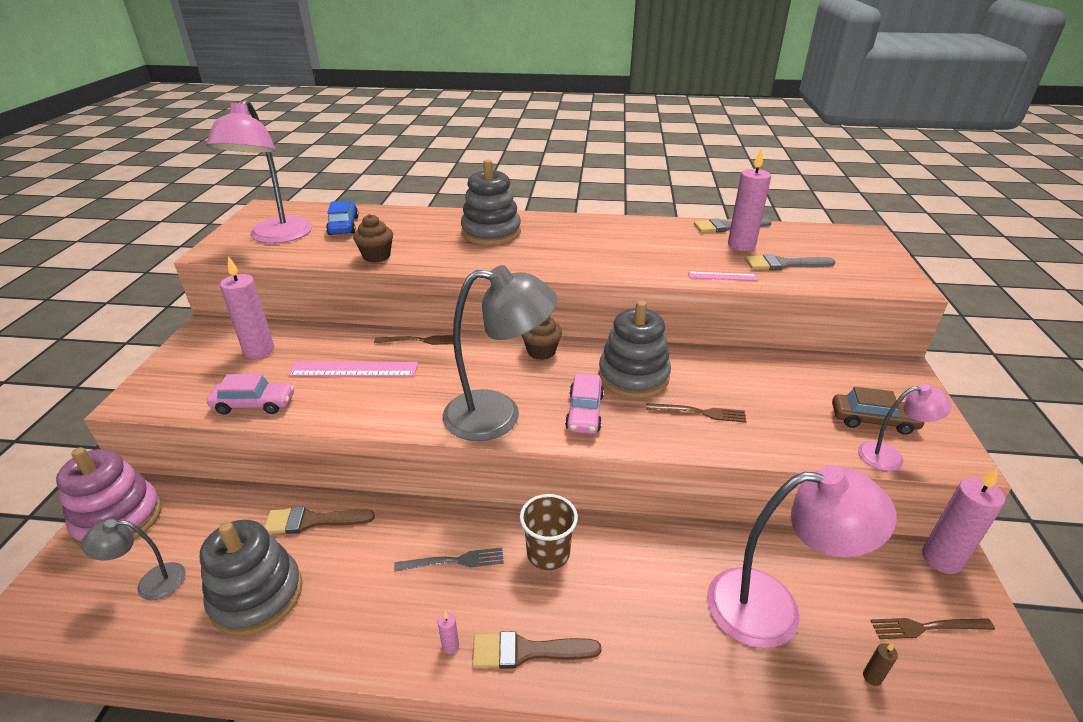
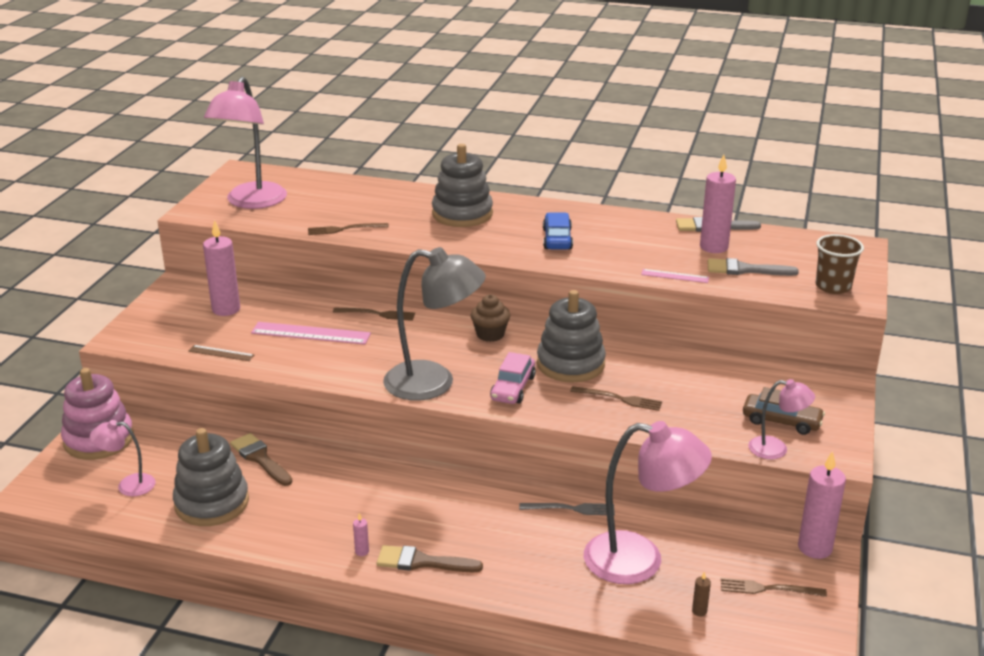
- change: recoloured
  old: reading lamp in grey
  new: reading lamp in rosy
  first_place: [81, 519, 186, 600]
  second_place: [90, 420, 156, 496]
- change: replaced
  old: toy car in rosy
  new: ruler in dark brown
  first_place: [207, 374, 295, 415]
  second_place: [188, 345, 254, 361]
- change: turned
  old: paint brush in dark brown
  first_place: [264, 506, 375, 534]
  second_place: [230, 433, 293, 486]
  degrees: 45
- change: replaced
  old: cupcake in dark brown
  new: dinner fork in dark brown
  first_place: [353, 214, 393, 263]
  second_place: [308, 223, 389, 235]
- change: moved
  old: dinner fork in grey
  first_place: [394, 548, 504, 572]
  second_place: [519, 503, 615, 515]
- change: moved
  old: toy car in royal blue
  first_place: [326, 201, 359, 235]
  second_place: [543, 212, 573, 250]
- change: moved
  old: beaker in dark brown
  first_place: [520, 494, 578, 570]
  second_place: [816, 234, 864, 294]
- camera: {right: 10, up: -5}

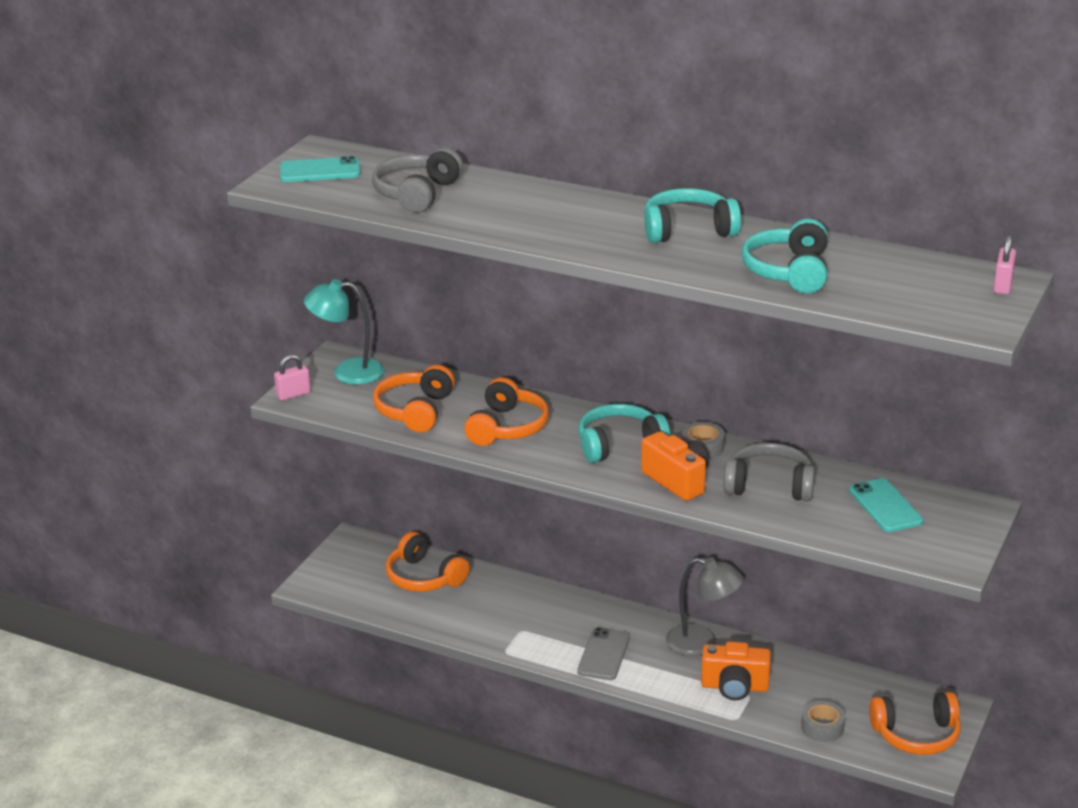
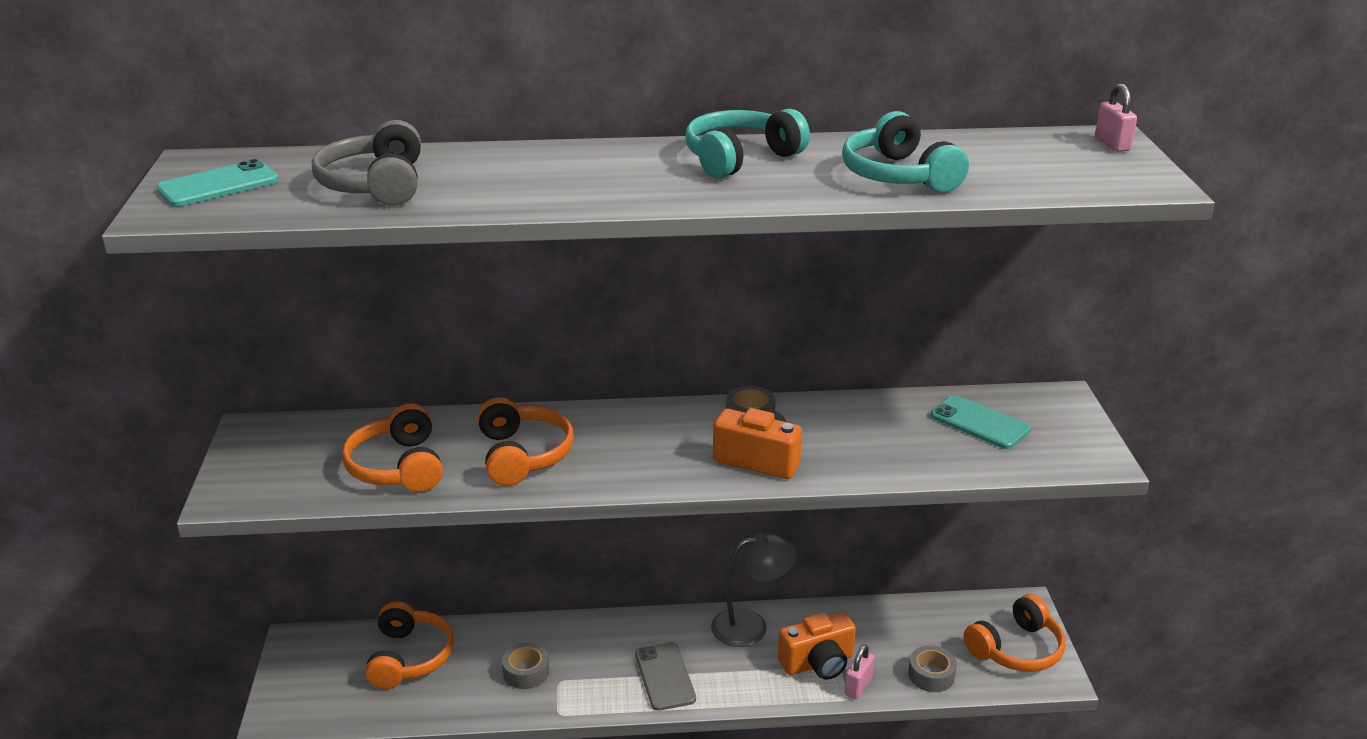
- change: turned
  old: headset in orange-coloured
  first_place: [386, 532, 470, 592]
  second_place: [365, 601, 454, 689]
  degrees: -105
- change: added
  new: tape in grey
  second_place: [502, 643, 549, 689]
- change: moved
  old: lock in rosy
  first_place: [274, 355, 311, 401]
  second_place: [844, 645, 875, 699]
- change: removed
  old: reading lamp in turquoise
  first_place: [304, 279, 384, 385]
- change: removed
  old: headset in turquoise
  first_place: [578, 404, 670, 463]
- change: removed
  old: headset in grey
  first_place: [724, 443, 815, 502]
- camera: {right: -30, up: 0}

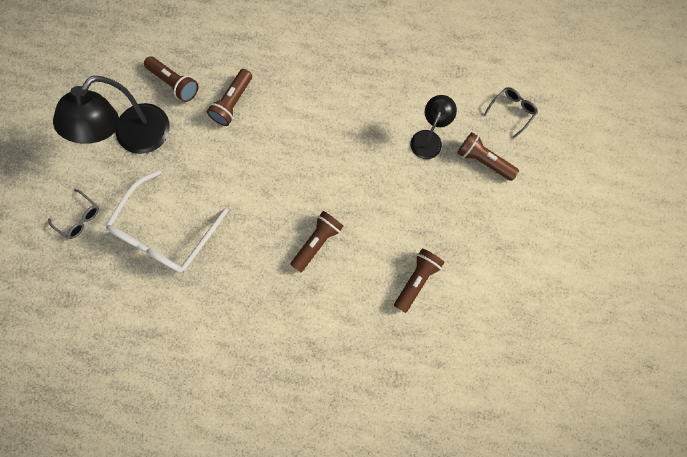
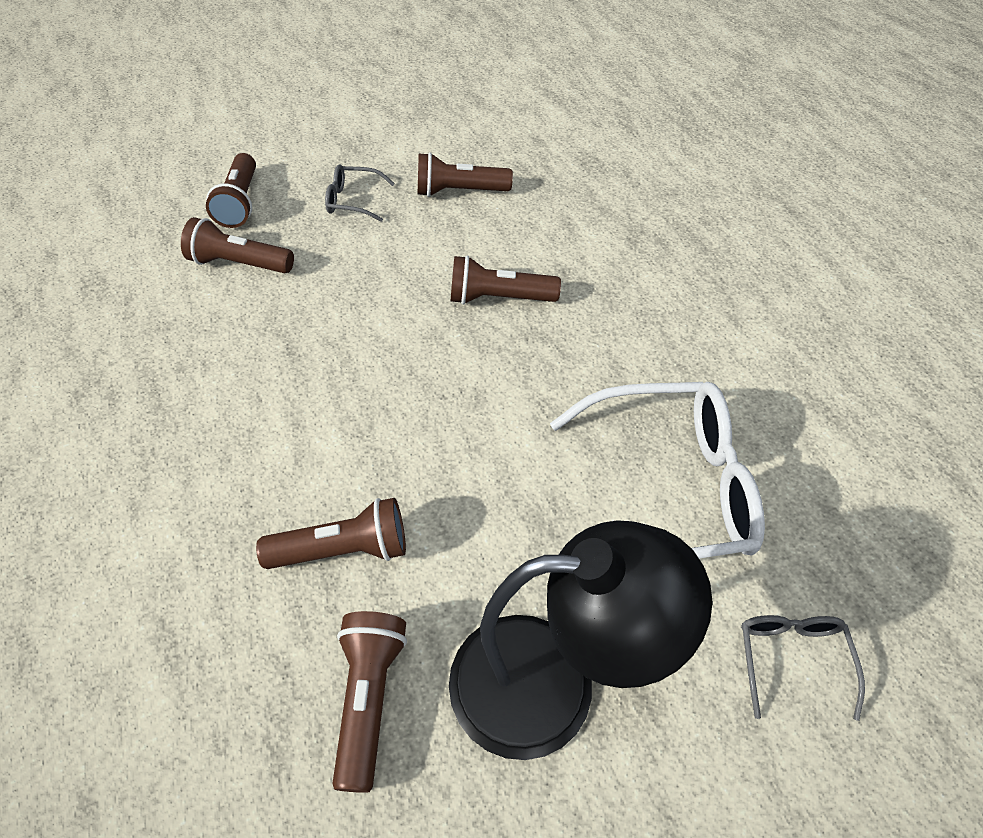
- change: replaced
  old: reading lamp in black
  new: pocket torch in dark brown
  first_place: [411, 95, 457, 159]
  second_place: [181, 217, 294, 273]
- change: moved
  old: eyeglasses in grey
  first_place: [484, 87, 538, 138]
  second_place: [325, 164, 395, 222]
- camera: {right: -125, up: -25}

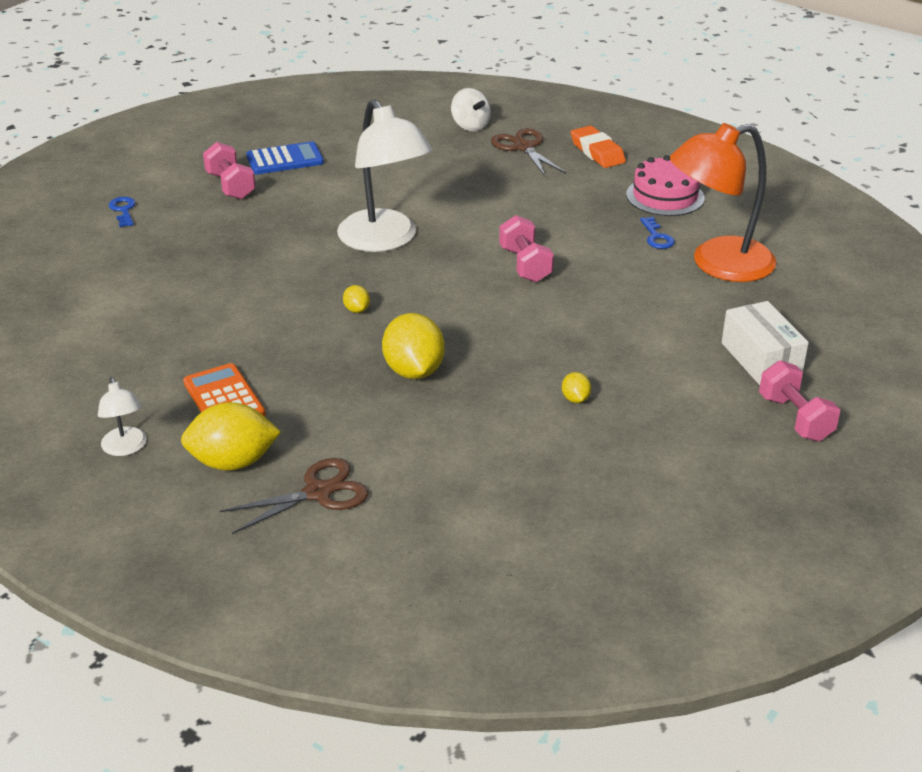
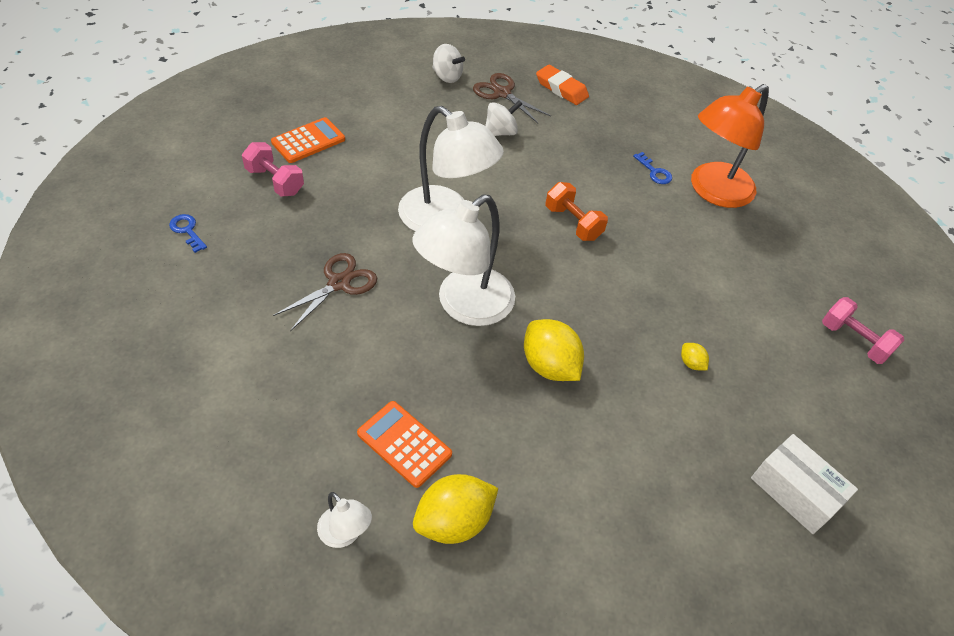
- change: recoloured
  old: pocket calculator in royal blue
  new: pocket calculator in orange-coloured
  first_place: [246, 141, 324, 174]
  second_place: [271, 117, 345, 163]
- change: moved
  old: shears in dark brown
  first_place: [220, 458, 368, 534]
  second_place: [273, 253, 377, 331]
- change: replaced
  old: citrus fruit in bright yellow
  new: reading lamp in pure white
  first_place: [343, 285, 370, 313]
  second_place: [412, 195, 515, 326]
- change: added
  new: toy top in pure white
  second_place: [485, 100, 522, 136]
- change: recoloured
  old: free weight in rosy
  new: free weight in orange-coloured
  first_place: [499, 215, 554, 282]
  second_place: [545, 182, 608, 241]
- change: moved
  old: box in pure white
  first_place: [722, 301, 809, 385]
  second_place: [751, 434, 858, 534]
- change: removed
  old: gateau in rosy
  first_place: [626, 155, 705, 216]
- camera: {right: -25, up: 15}

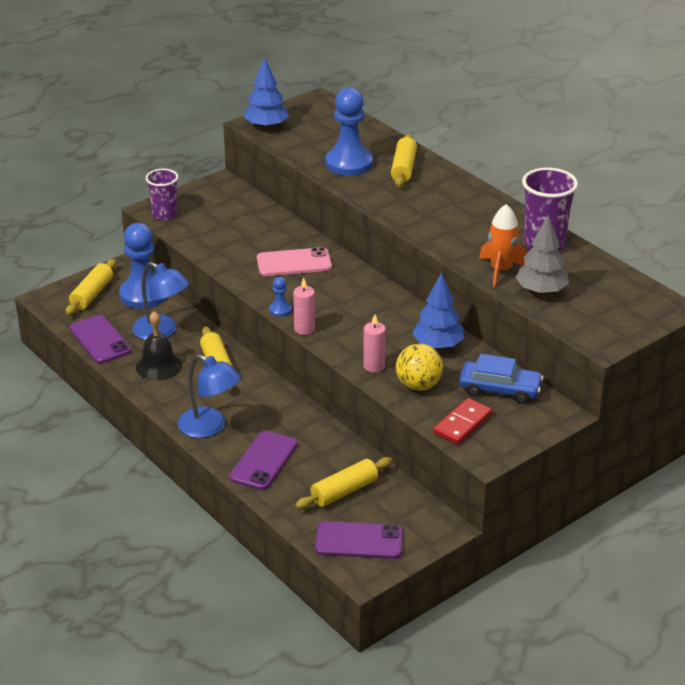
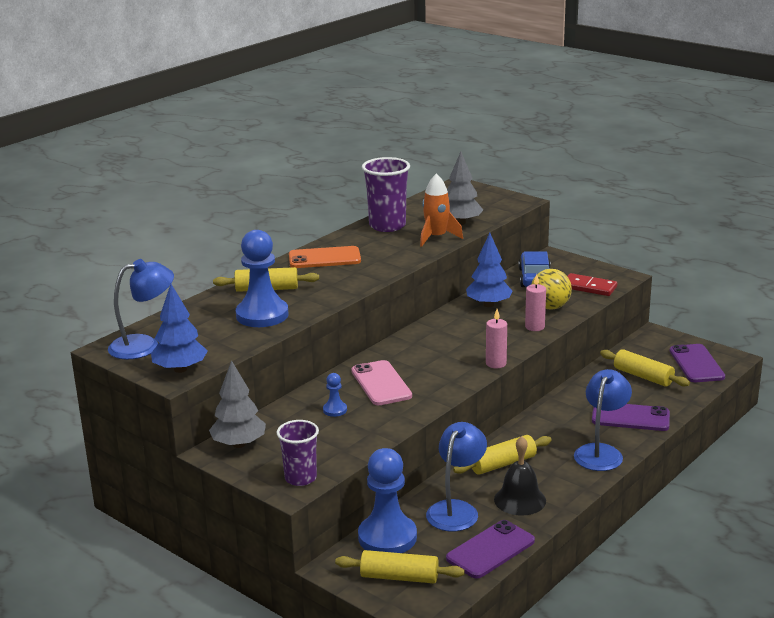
- change: added
  new: reading lamp in royal blue
  second_place: [108, 259, 174, 359]
- change: added
  new: fir tree in grey
  second_place: [209, 360, 266, 448]
- change: added
  new: phone in orange-coloured
  second_place: [289, 246, 361, 268]
- change: moved
  old: game pawn in royal blue
  first_place: [269, 277, 292, 317]
  second_place: [323, 373, 347, 417]
- camera: {right: -100, up: -10}

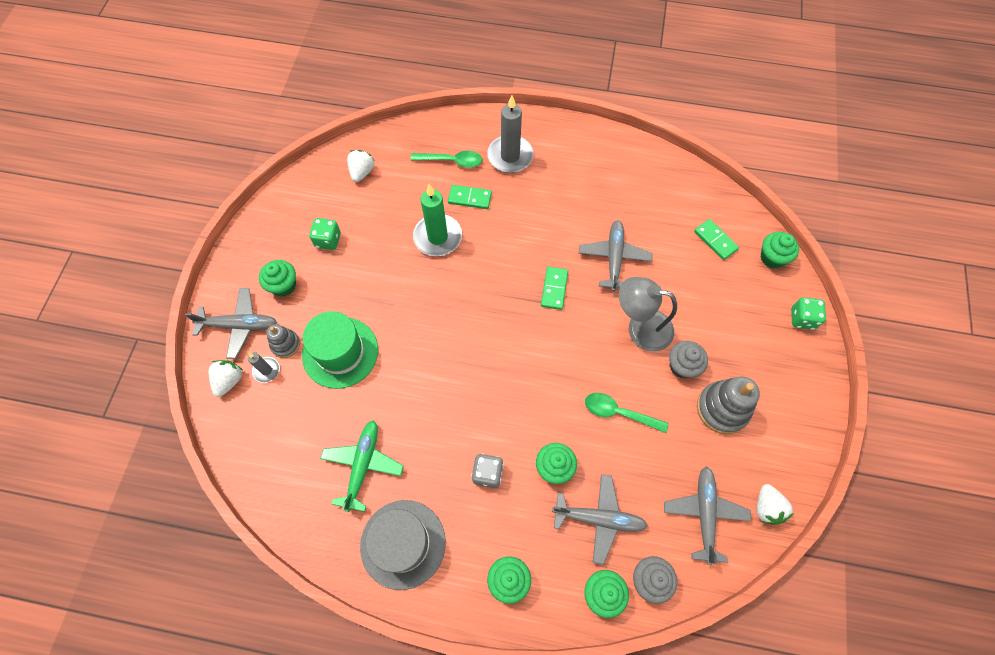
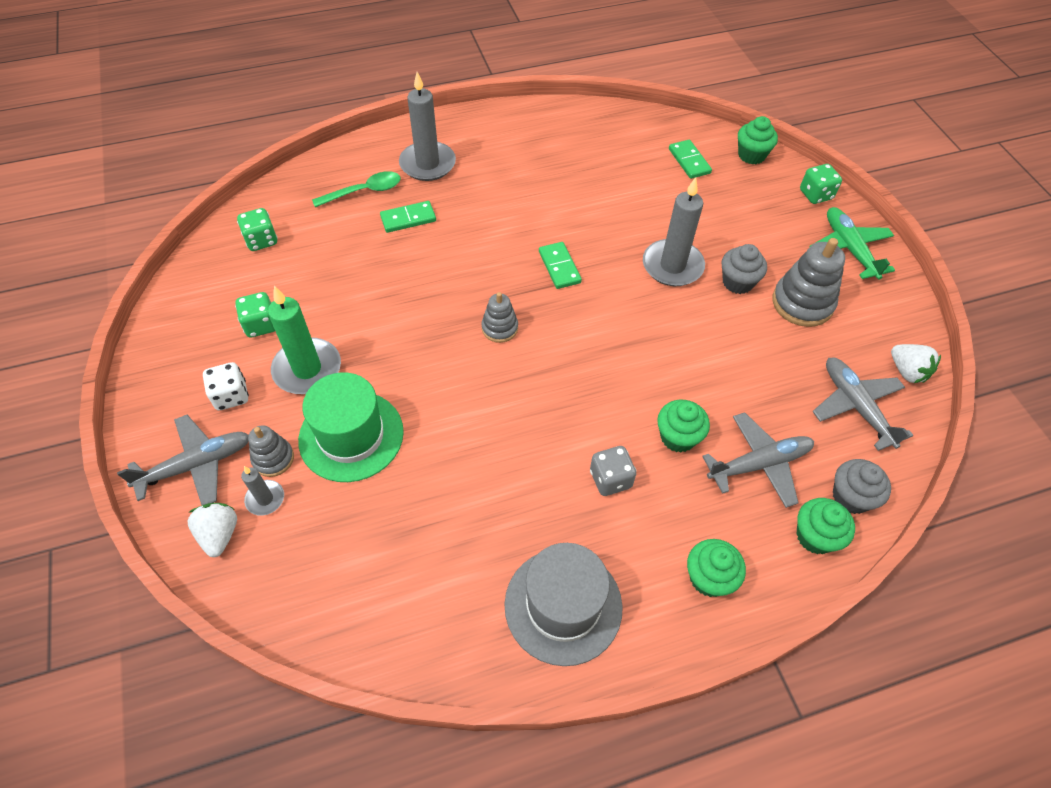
- change: replaced
  old: cupcake in green
  new: die in pure white
  first_place: [259, 260, 296, 297]
  second_place: [203, 362, 249, 410]
- change: replaced
  old: toy strawberry in pure white
  new: die in green
  first_place: [347, 150, 375, 182]
  second_place: [237, 208, 278, 251]
- change: moved
  old: pillar candle in green
  first_place: [413, 184, 462, 256]
  second_place: [268, 286, 341, 394]
- change: added
  new: stacking rings in grey
  second_place: [481, 292, 518, 343]
- change: replaced
  old: reading lamp in grey
  new: pillar candle in grey
  first_place: [619, 277, 677, 352]
  second_place: [643, 177, 705, 286]
- change: turned
  old: domino in green
  first_place: [694, 219, 739, 260]
  second_place: [669, 140, 712, 179]
  degrees: 45
- change: moved
  old: toy plane in green
  first_place: [320, 420, 404, 512]
  second_place: [810, 207, 895, 280]
- change: removed
  old: toy plane in grey
  first_place: [579, 220, 652, 292]
- change: removed
  old: tablespoon in green
  first_place: [585, 393, 669, 433]
- camera: {right: -30, up: -10}

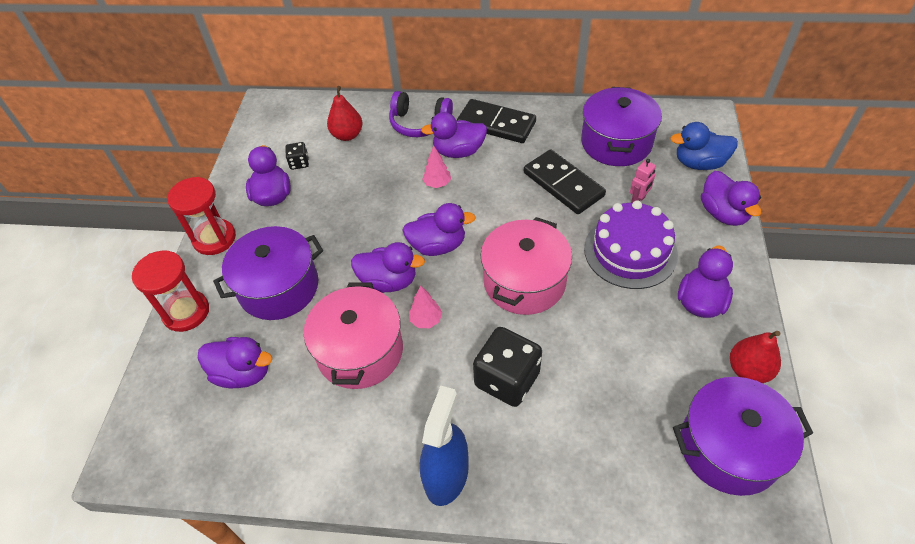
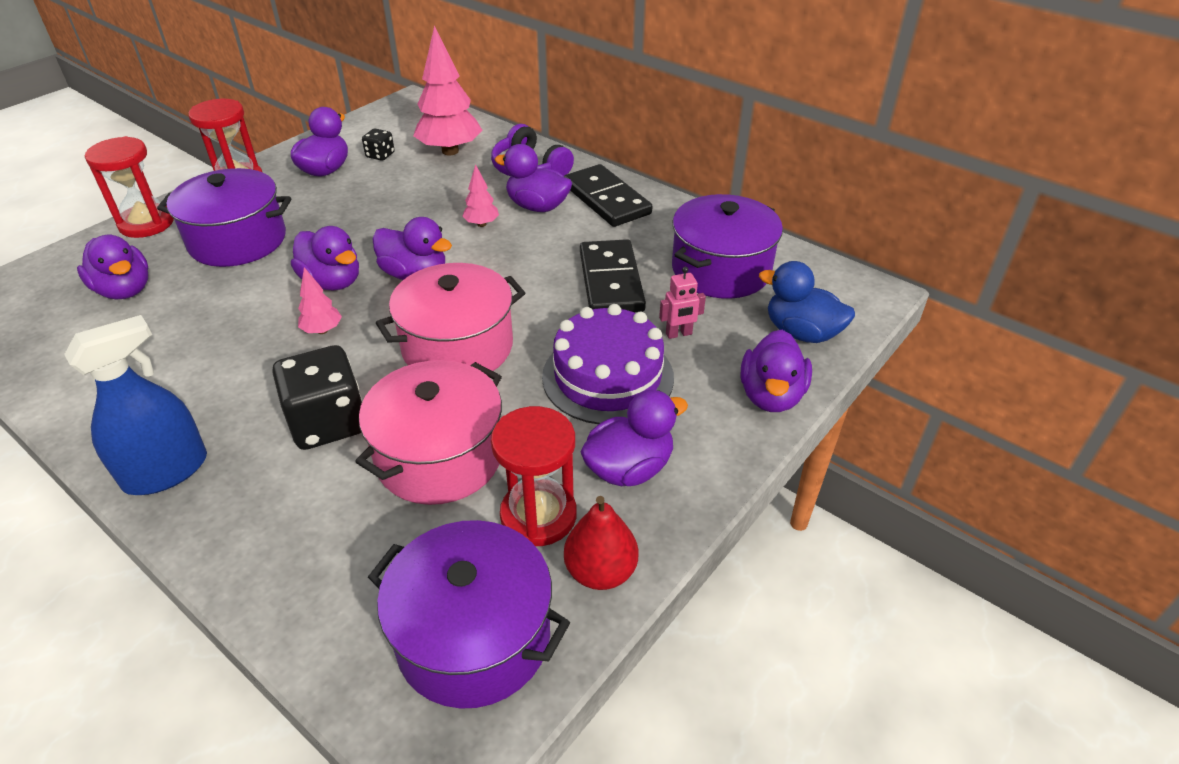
- change: moved
  old: pot in rosy
  first_place: [304, 282, 403, 389]
  second_place: [355, 360, 502, 505]
- change: replaced
  old: pear in scarlet
  new: fir tree in rosy
  first_place: [327, 86, 363, 141]
  second_place: [413, 26, 482, 156]
- change: added
  new: sand timer in scarlet
  second_place: [491, 406, 577, 546]
- camera: {right: 30, up: -10}

